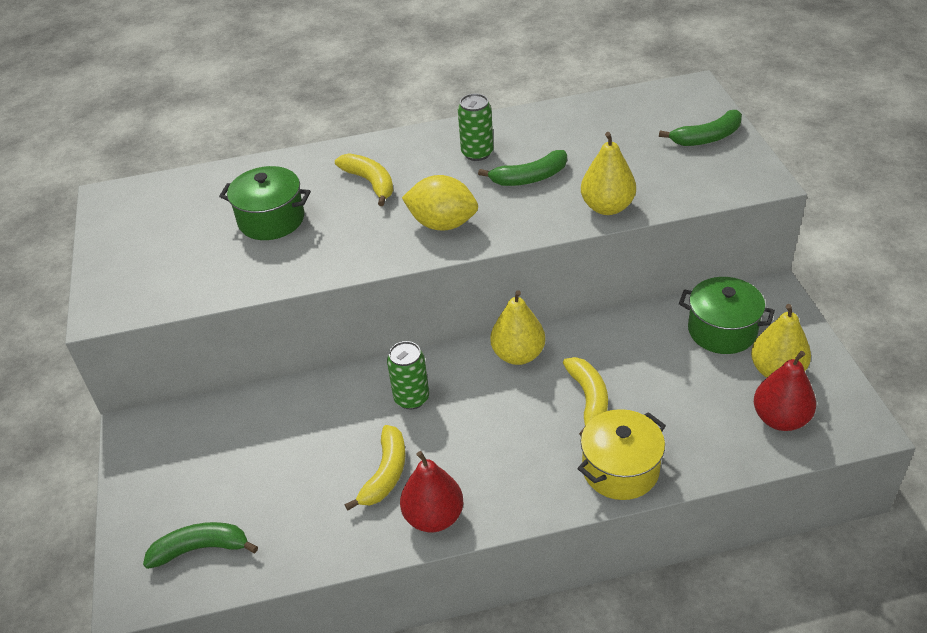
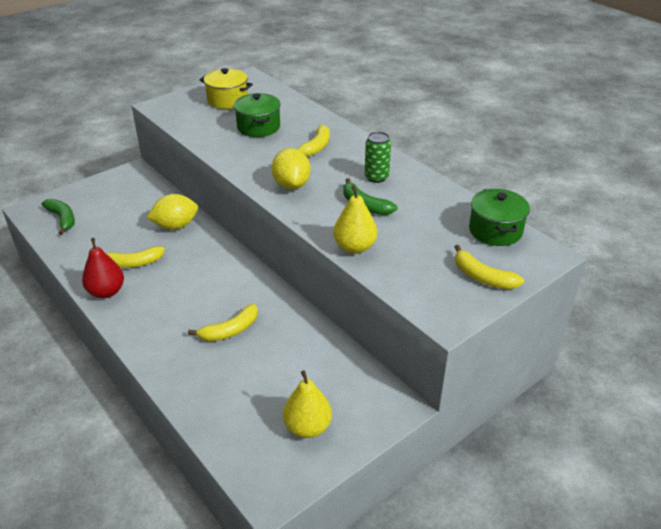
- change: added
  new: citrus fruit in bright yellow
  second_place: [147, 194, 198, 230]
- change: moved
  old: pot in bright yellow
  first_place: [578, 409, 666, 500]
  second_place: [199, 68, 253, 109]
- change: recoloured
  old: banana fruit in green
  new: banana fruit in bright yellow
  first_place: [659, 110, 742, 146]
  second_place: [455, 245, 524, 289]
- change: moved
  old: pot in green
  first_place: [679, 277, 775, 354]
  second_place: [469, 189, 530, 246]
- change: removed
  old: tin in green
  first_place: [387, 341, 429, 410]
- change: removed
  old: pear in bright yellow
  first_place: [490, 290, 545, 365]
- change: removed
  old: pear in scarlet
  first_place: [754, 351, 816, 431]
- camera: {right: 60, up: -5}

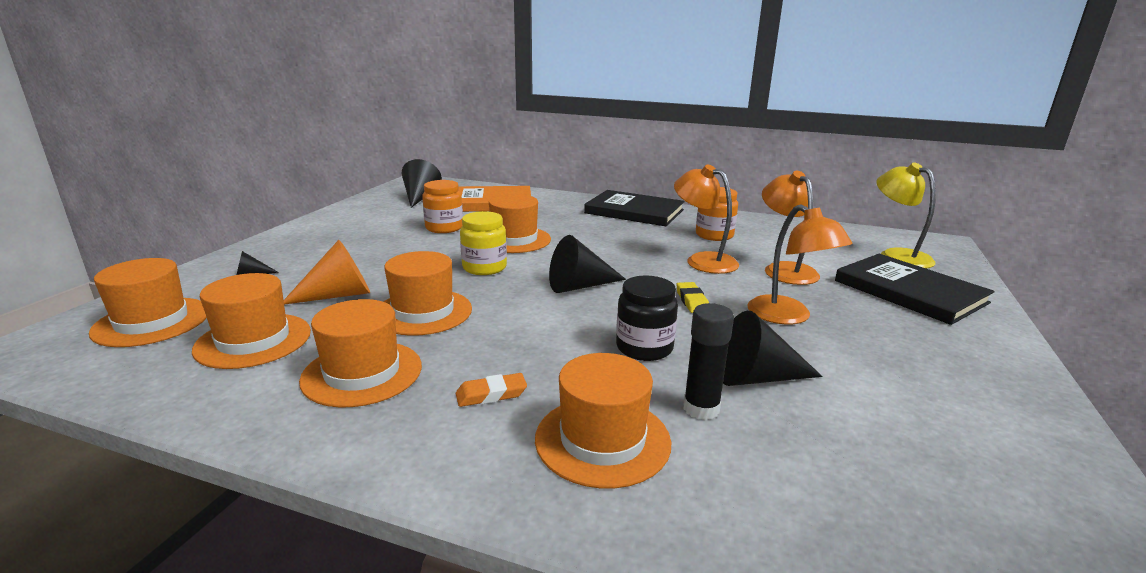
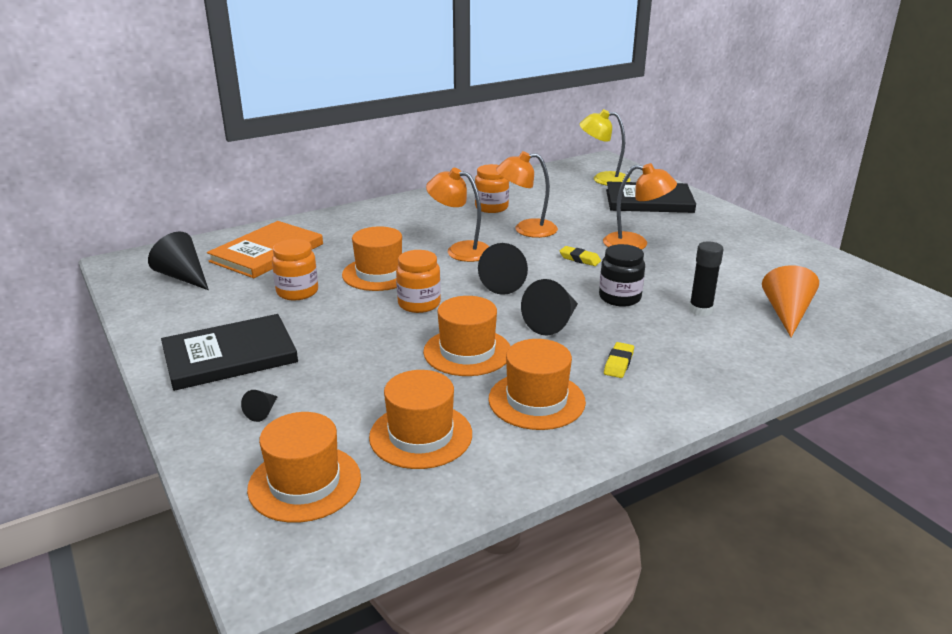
- change: moved
  old: book in black
  first_place: [584, 190, 685, 226]
  second_place: [161, 314, 298, 391]
- change: recoloured
  old: jar in bright yellow
  new: jar in orange-coloured
  first_place: [460, 211, 507, 275]
  second_place: [396, 250, 441, 313]
- change: moved
  old: reading lamp in orange-coloured
  first_place: [762, 171, 820, 285]
  second_place: [426, 168, 489, 262]
- change: moved
  old: cone shape in black
  first_place: [723, 311, 822, 386]
  second_place: [521, 279, 578, 336]
- change: recoloured
  old: gum eraser in orange-coloured
  new: gum eraser in bright yellow
  first_place: [456, 373, 527, 407]
  second_place: [604, 342, 634, 378]
- change: moved
  old: cone shape in orange-coloured
  first_place: [284, 240, 370, 305]
  second_place: [762, 265, 819, 337]
- change: removed
  old: top hat in orange-coloured
  first_place: [535, 353, 671, 489]
- camera: {right: -50, up: 5}

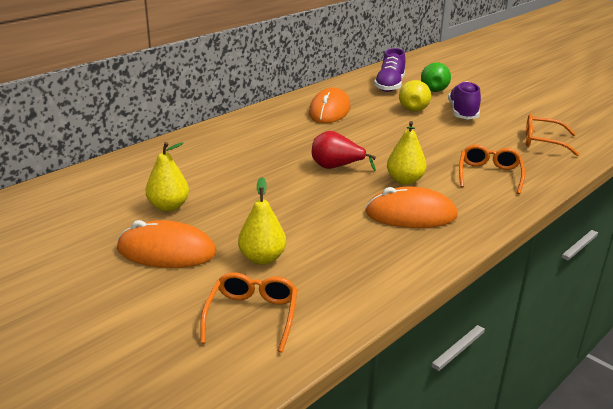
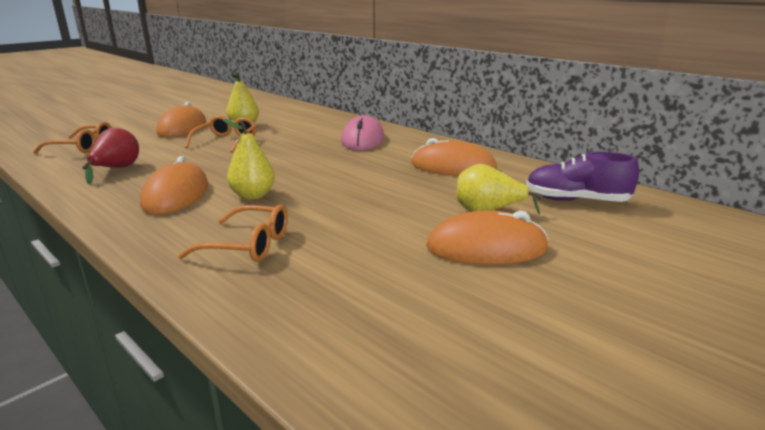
- change: moved
  old: pear in scarlet
  first_place: [312, 131, 376, 171]
  second_place: [82, 128, 139, 185]
- change: moved
  old: eyeglasses in orange-coloured
  first_place: [526, 114, 579, 156]
  second_place: [185, 116, 257, 153]
- change: added
  new: PC mouse in rosy
  second_place: [341, 115, 384, 150]
- change: replaced
  old: lace-up shoe in royal purple
  new: PC mouse in orange-coloured
  first_place: [448, 81, 481, 120]
  second_place: [426, 210, 549, 265]
- change: removed
  old: pear in bright yellow
  first_place: [238, 177, 286, 265]
- change: removed
  old: pear in green
  first_place: [421, 62, 451, 92]
- camera: {right: 90, up: -5}

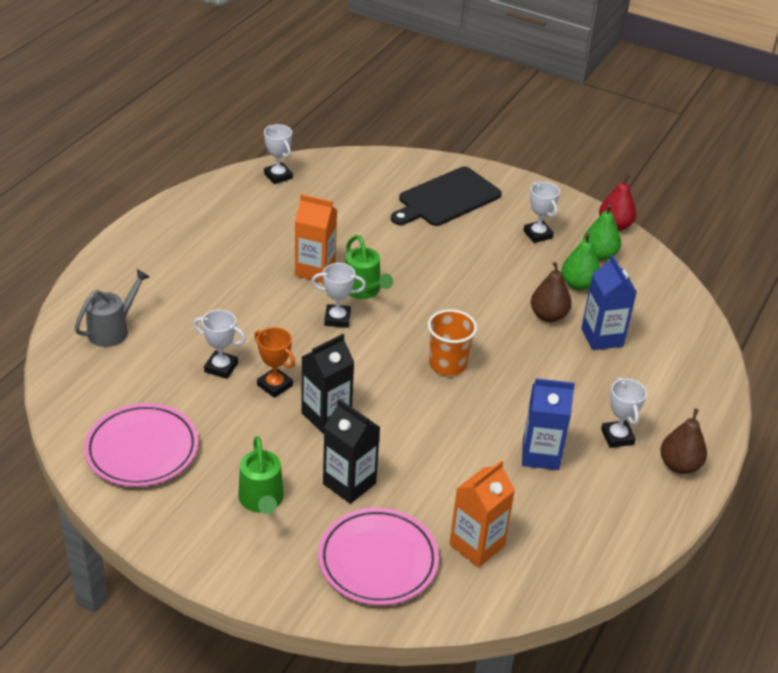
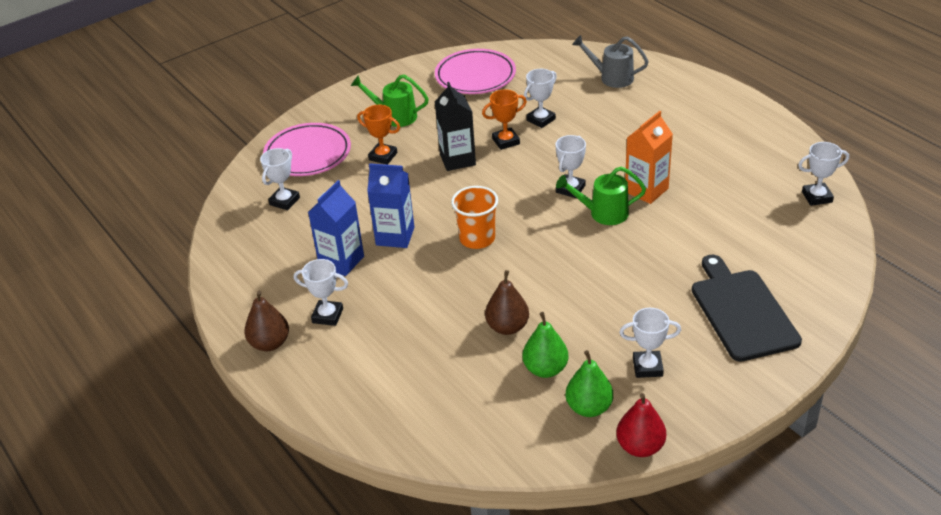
- change: replaced
  old: milk carton in orange-coloured
  new: prize cup in pure white
  first_place: [449, 460, 515, 567]
  second_place: [260, 148, 300, 210]
- change: replaced
  old: milk carton in black
  new: prize cup in orange-coloured
  first_place: [323, 399, 380, 504]
  second_place: [357, 105, 400, 165]
- change: moved
  old: milk carton in royal blue
  first_place: [581, 255, 637, 350]
  second_place: [367, 163, 414, 248]
- change: turned
  old: watering pot in grey
  first_place: [74, 269, 150, 347]
  second_place: [573, 35, 649, 88]
  degrees: 135
- camera: {right: 120, up: 0}

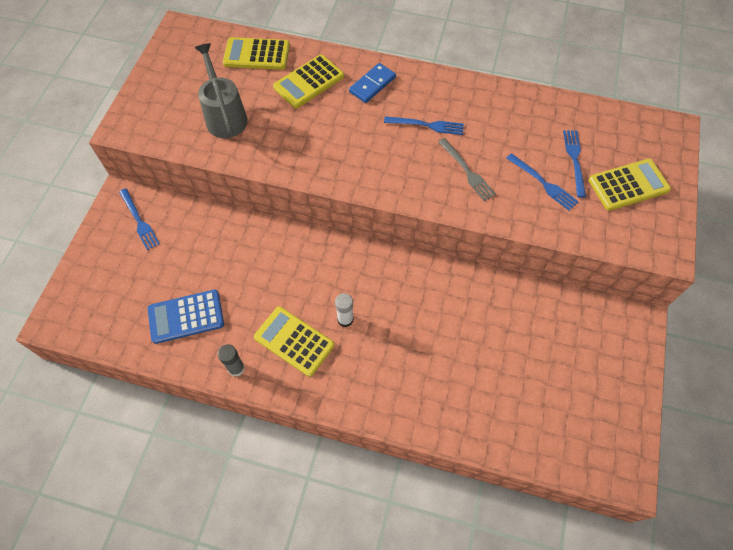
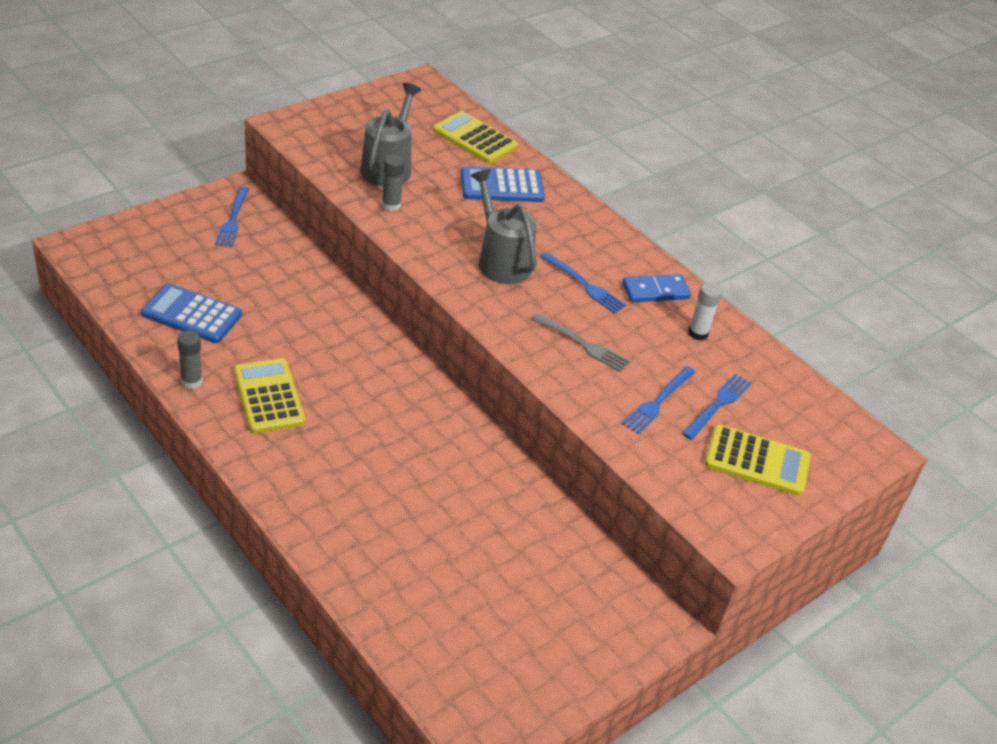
- change: added
  new: glue stick in grey
  second_place: [382, 155, 405, 211]
- change: recoloured
  old: pocket calculator in bright yellow
  new: pocket calculator in royal blue
  first_place: [273, 55, 344, 108]
  second_place: [460, 166, 545, 202]
- change: added
  new: watering pot in grey
  second_place: [471, 169, 537, 284]
- change: turned
  old: dinner fork in grey
  first_place: [439, 138, 496, 201]
  second_place: [531, 313, 630, 372]
  degrees: -60
- change: moved
  old: domino in royal blue
  first_place: [349, 63, 396, 103]
  second_place: [622, 274, 691, 302]
- change: turned
  old: dinner fork in royal blue
  first_place: [506, 153, 579, 211]
  second_place: [622, 366, 696, 434]
  degrees: 45
- change: moved
  old: glue stick in pure white
  first_place: [335, 293, 354, 327]
  second_place: [688, 282, 722, 340]
- camera: {right: 30, up: -20}

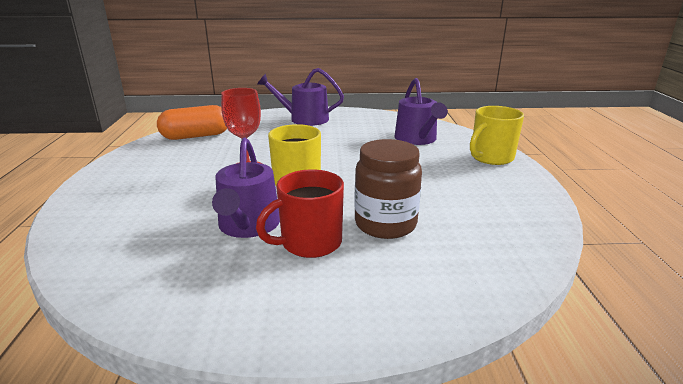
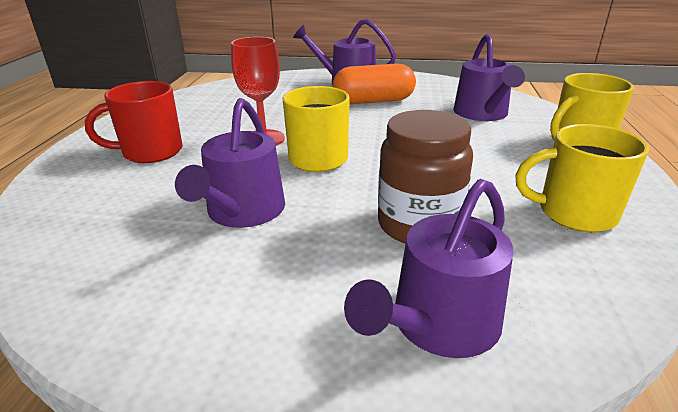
- change: moved
  old: coffee mug in scarlet
  first_place: [256, 169, 344, 258]
  second_place: [85, 81, 182, 163]
- change: moved
  old: pill shape in orange-coloured
  first_place: [157, 105, 227, 140]
  second_place: [333, 63, 416, 104]
- change: added
  new: watering pot in royal purple
  second_place: [344, 179, 514, 358]
- change: added
  new: coffee mug in bright yellow
  second_place: [515, 124, 649, 232]
- camera: {right: 10, up: 5}

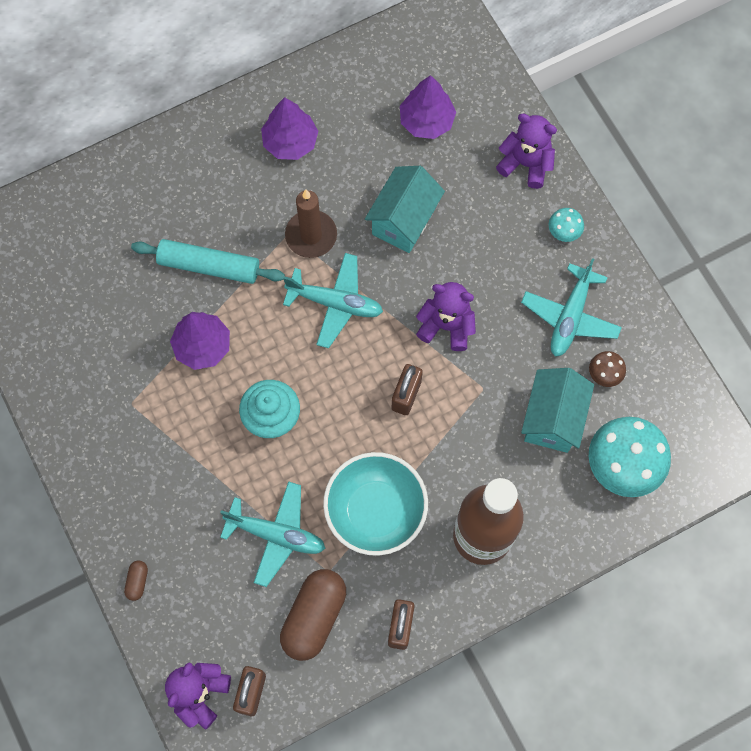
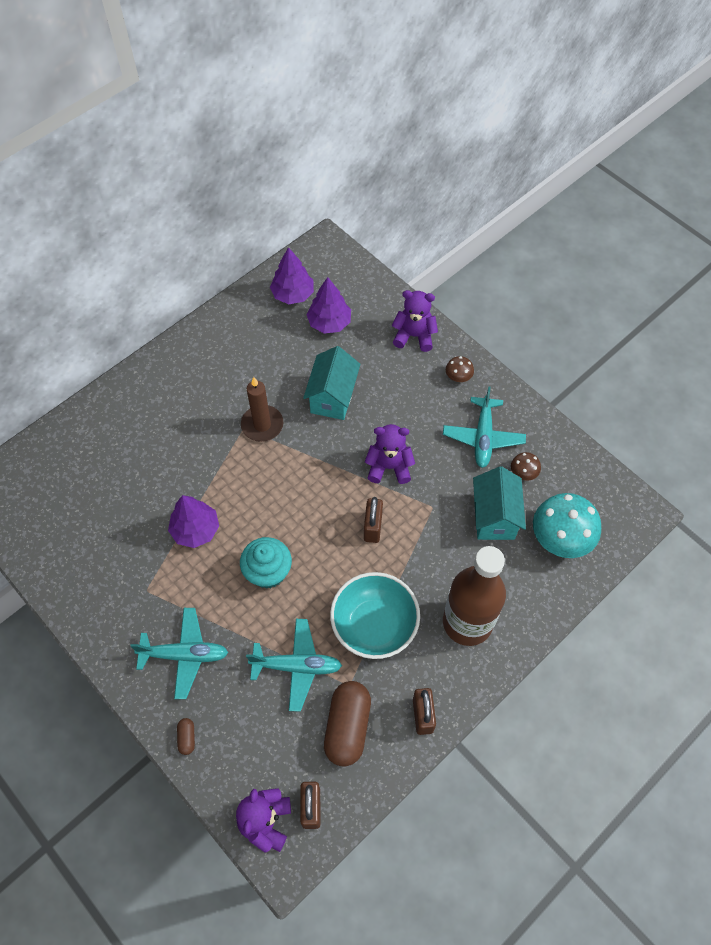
- change: moved
  old: toy plane in turquoise
  first_place: [283, 253, 383, 348]
  second_place: [130, 608, 228, 699]
- change: moved
  old: fir tree in royal purple
  first_place: [261, 97, 318, 160]
  second_place: [270, 247, 314, 304]
- change: recoloured
  old: fungus in turquoise
  new: fungus in dark brown
  first_place: [549, 208, 584, 242]
  second_place: [446, 356, 474, 382]
- change: removed
  old: dough roller in turquoise
  first_place: [131, 239, 285, 284]
- camera: {right: -15, up: -10}

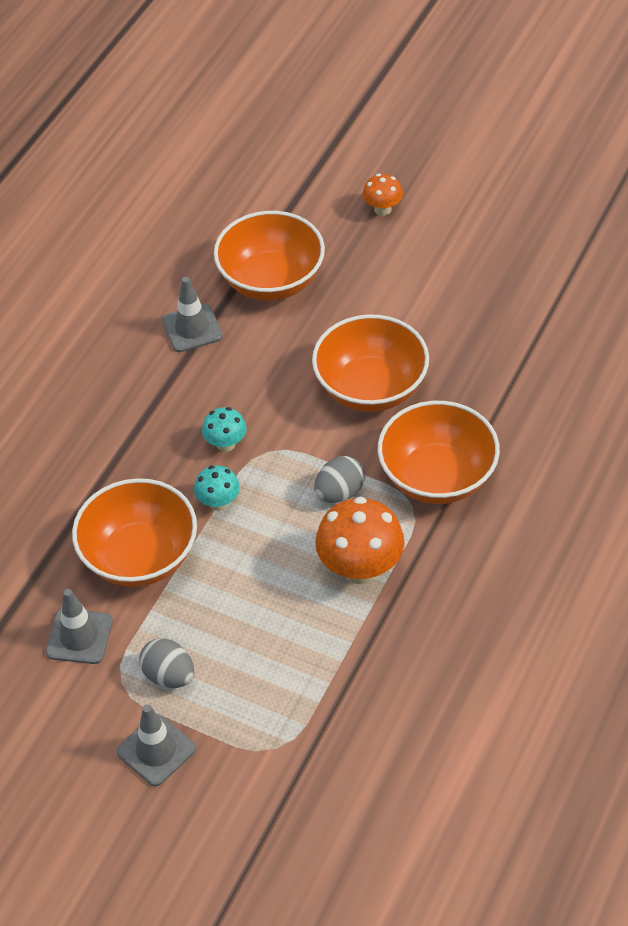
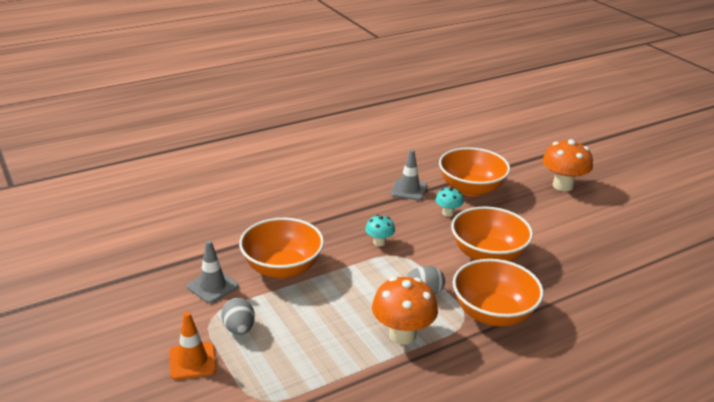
- change: recoloured
  old: traffic cone in grey
  new: traffic cone in orange-coloured
  first_place: [117, 704, 196, 786]
  second_place: [169, 312, 217, 380]
- change: moved
  old: fungus in turquoise
  first_place: [194, 465, 240, 511]
  second_place: [435, 187, 464, 217]
- change: resized
  old: fungus in orange-coloured
  first_place: [363, 174, 403, 216]
  second_place: [543, 139, 593, 191]
  factor: 1.86
- camera: {right: 30, up: -20}

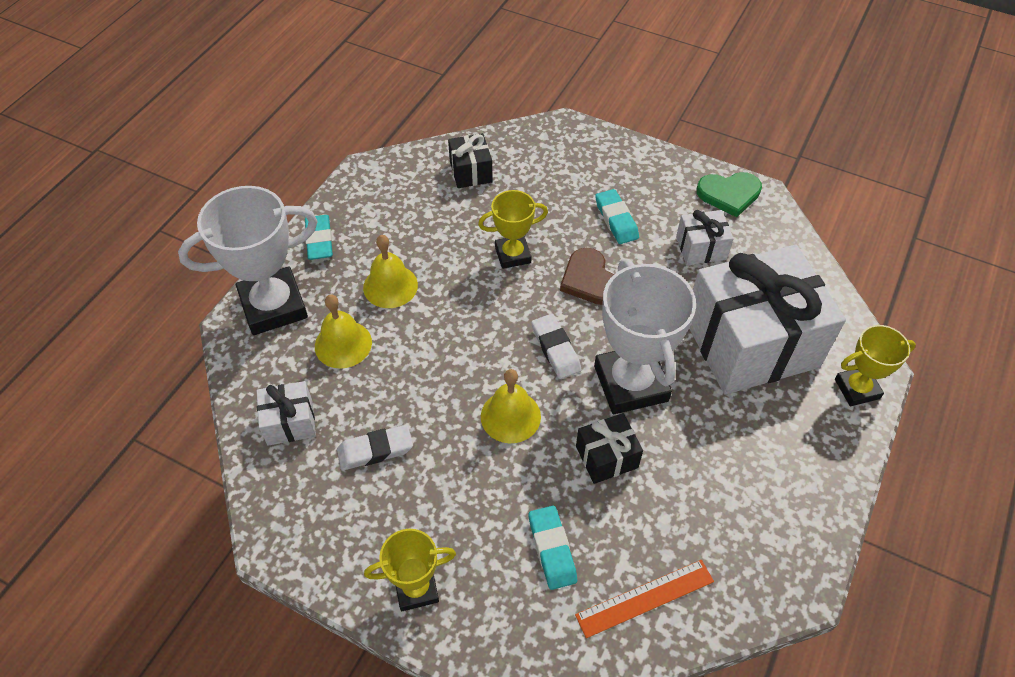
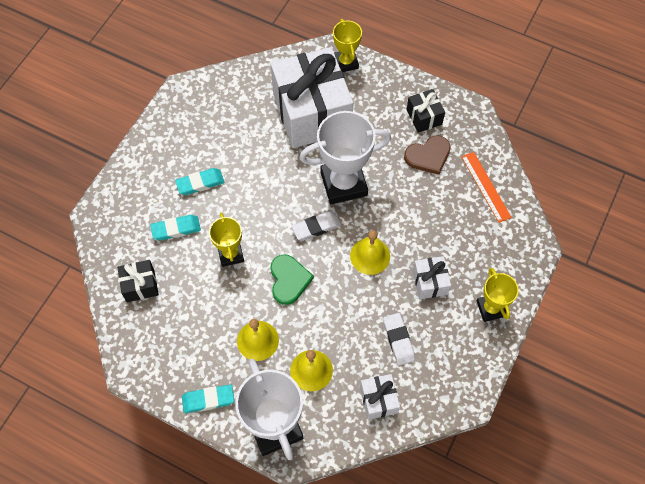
- change: moved
  old: gum eraser in turquoise
  first_place: [529, 506, 577, 590]
  second_place: [150, 215, 201, 240]
- change: moved
  old: heart in green
  first_place: [697, 172, 762, 217]
  second_place: [271, 254, 314, 305]
- change: moved
  old: heart in dark brown
  first_place: [560, 248, 614, 305]
  second_place: [404, 135, 451, 175]
- change: moved
  old: wrapped gift in black
  first_place: [576, 413, 643, 484]
  second_place: [407, 89, 445, 133]
- change: moved
  old: wrapped gift in pure white
  first_place: [676, 210, 734, 265]
  second_place: [413, 256, 451, 299]
- camera: {right: -90, up: 10}

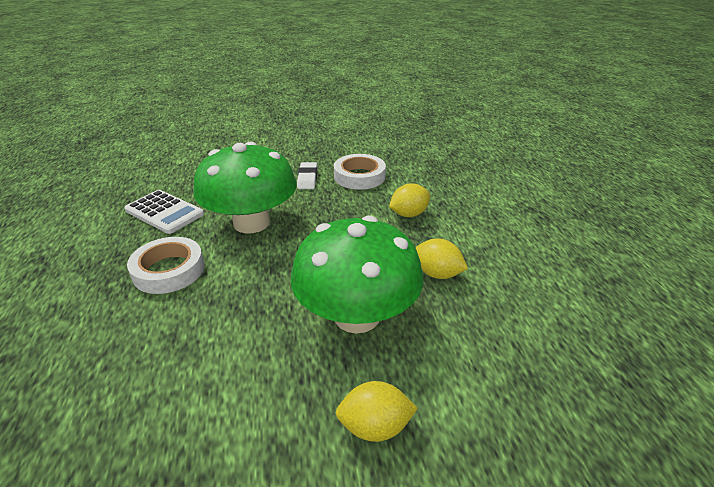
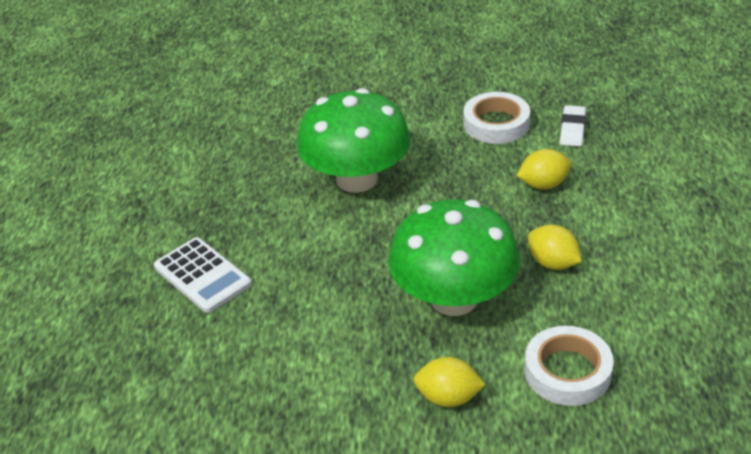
- change: moved
  old: pocket calculator in pure white
  first_place: [124, 190, 204, 234]
  second_place: [154, 237, 252, 313]
- change: moved
  old: tape in pure white
  first_place: [127, 237, 204, 294]
  second_place: [525, 326, 614, 406]
- change: moved
  old: gum eraser in pure white
  first_place: [297, 162, 317, 189]
  second_place: [560, 105, 586, 147]
- camera: {right: 15, up: 5}

